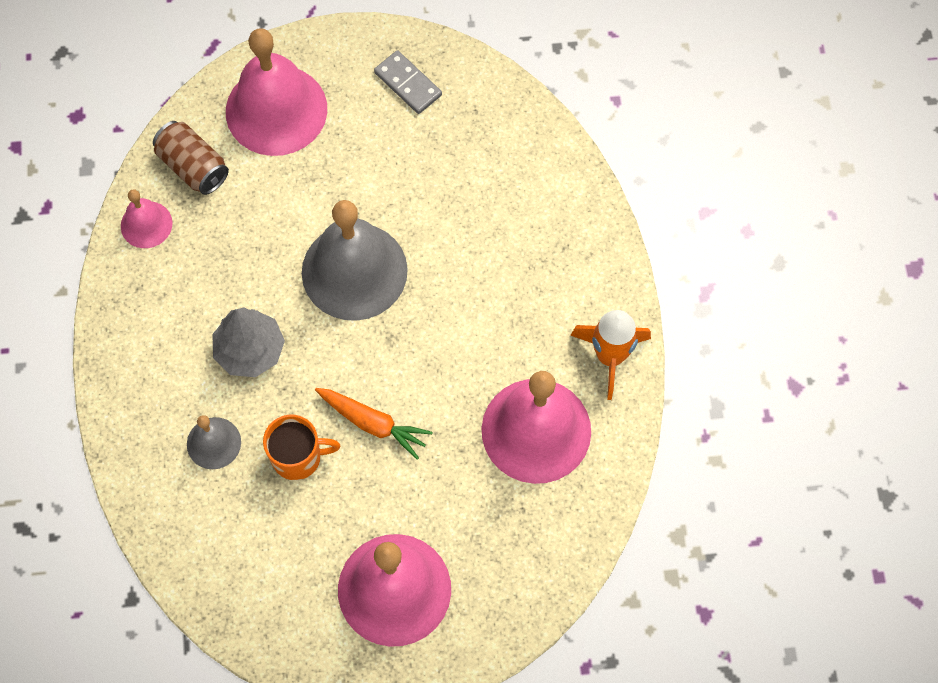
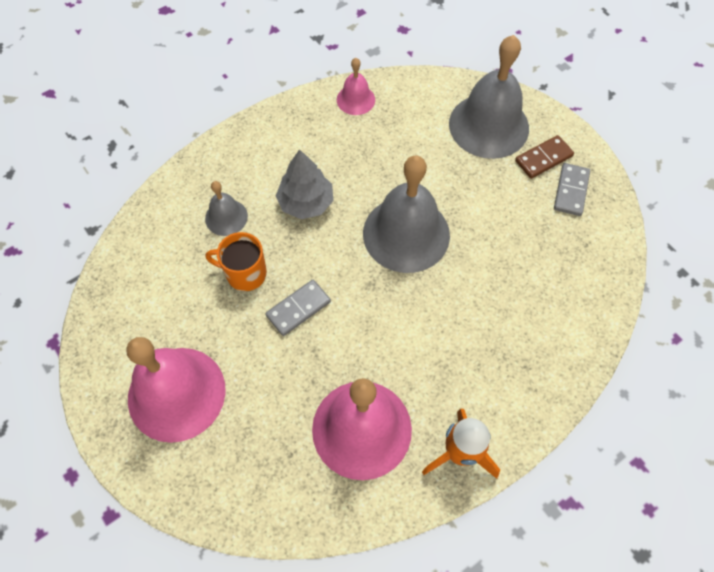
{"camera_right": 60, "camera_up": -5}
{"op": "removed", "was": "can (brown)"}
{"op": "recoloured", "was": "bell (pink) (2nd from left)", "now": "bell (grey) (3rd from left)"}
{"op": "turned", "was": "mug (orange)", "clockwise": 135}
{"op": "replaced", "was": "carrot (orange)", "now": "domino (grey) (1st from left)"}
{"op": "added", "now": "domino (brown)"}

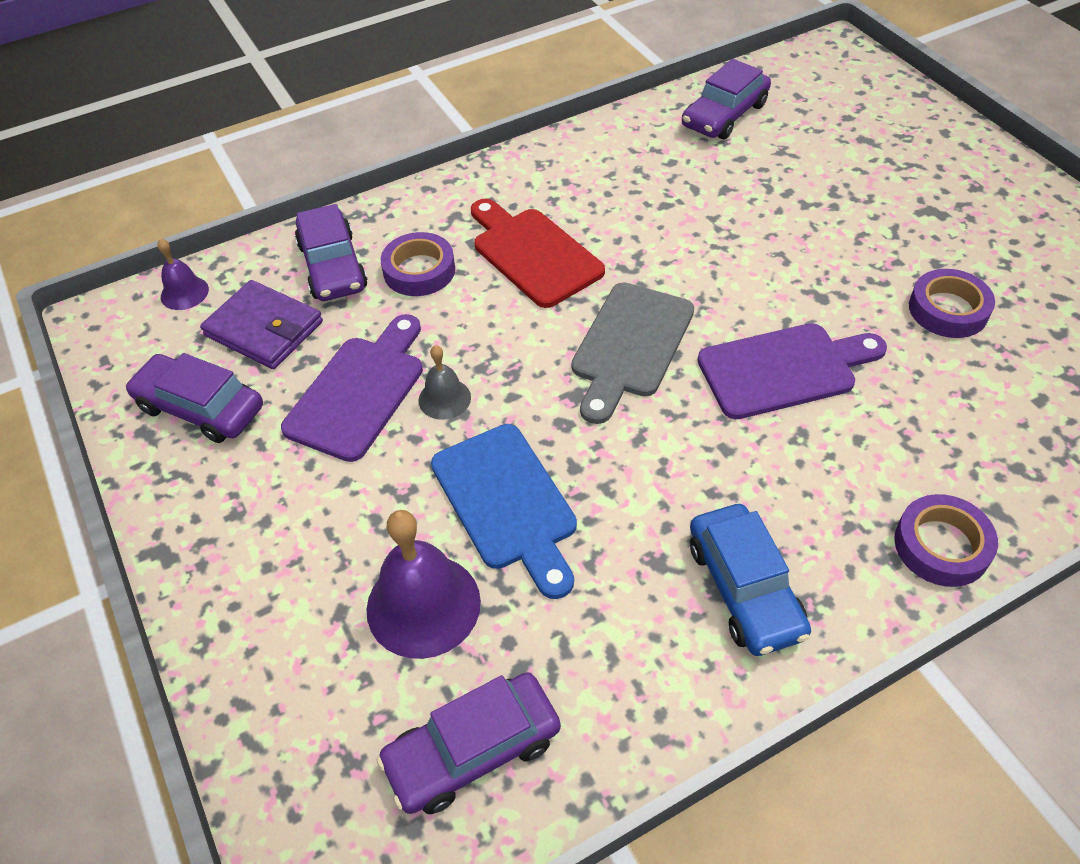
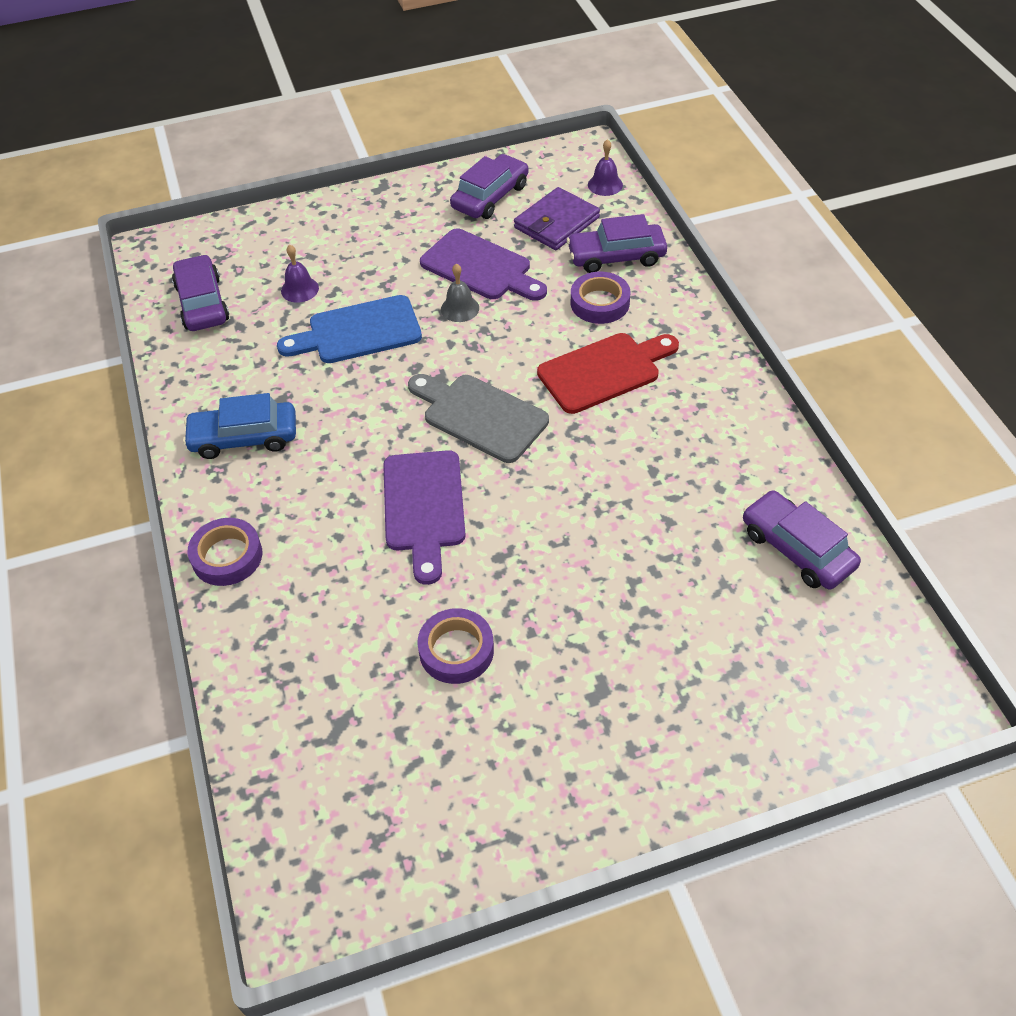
{"camera_right": 100, "camera_up": 0}
{"op": "resized", "was": "bell (purple) (2nd from left in the first image)", "ratio": 0.54}

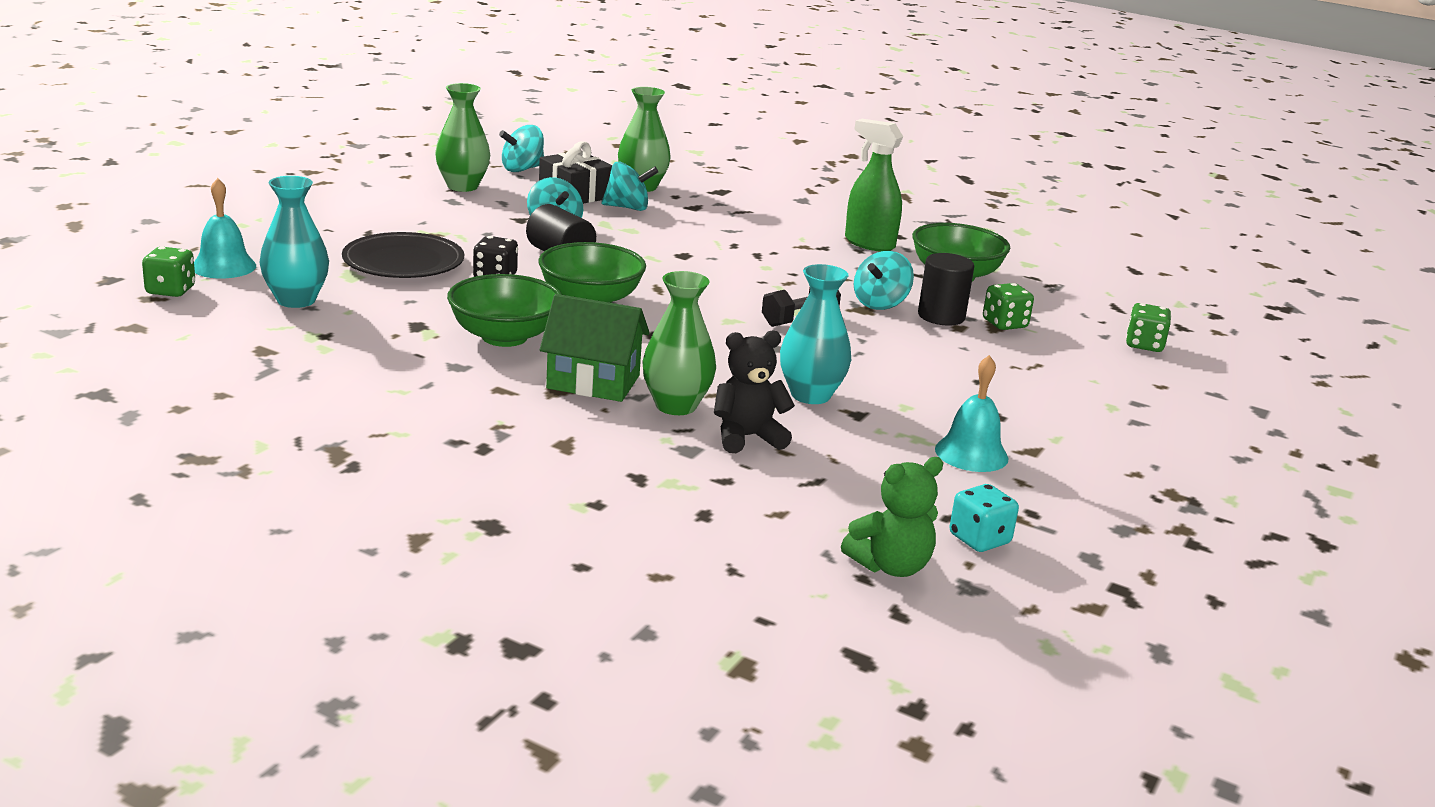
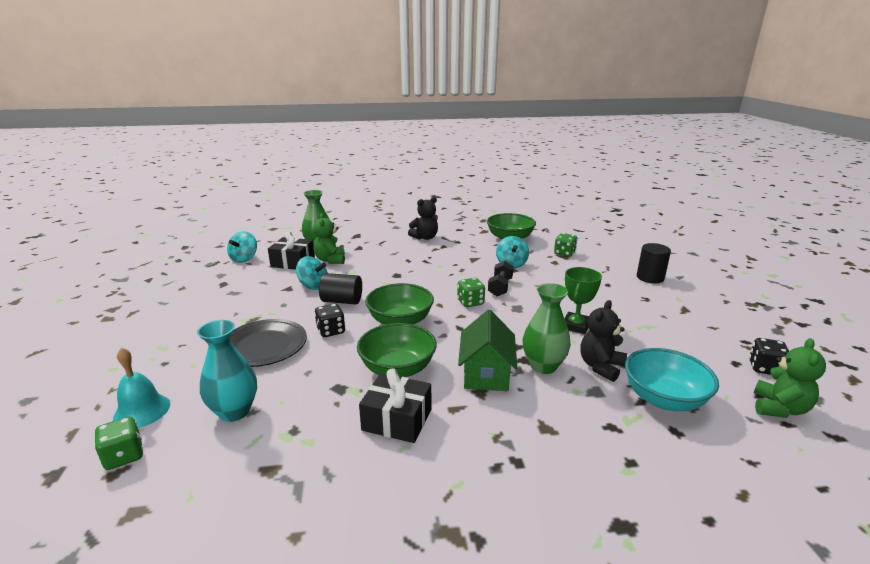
{"camera_right": -35, "camera_up": 0}
{"op": "removed", "was": "vase (green) (1st from left)"}
{"op": "turned", "was": "house (green)", "clockwise": -60}
{"op": "replaced", "was": "spinning top (turquoise) (3rd from left)", "now": "teddy bear (green) (1st from left)"}
{"op": "replaced", "was": "vase (turquoise) (2nd from left)", "now": "trophy (green)"}
{"op": "removed", "was": "spray bottle (green)"}
{"op": "moved", "was": "cylinder (black) (2nd from left)"}
{"op": "removed", "was": "bell (turquoise) (2nd from left)"}
{"op": "recoloured", "was": "dice (turquoise)", "now": "dice (black) (2nd from left)"}
{"op": "moved", "was": "dice (green) (3rd from left in the first image)", "now": "dice (green) (2nd from left)"}
{"op": "added", "now": "gift (black) (2nd from left)"}
{"op": "added", "now": "teddy bear (black) (1st from left)"}
{"op": "added", "now": "bowl (turquoise)"}

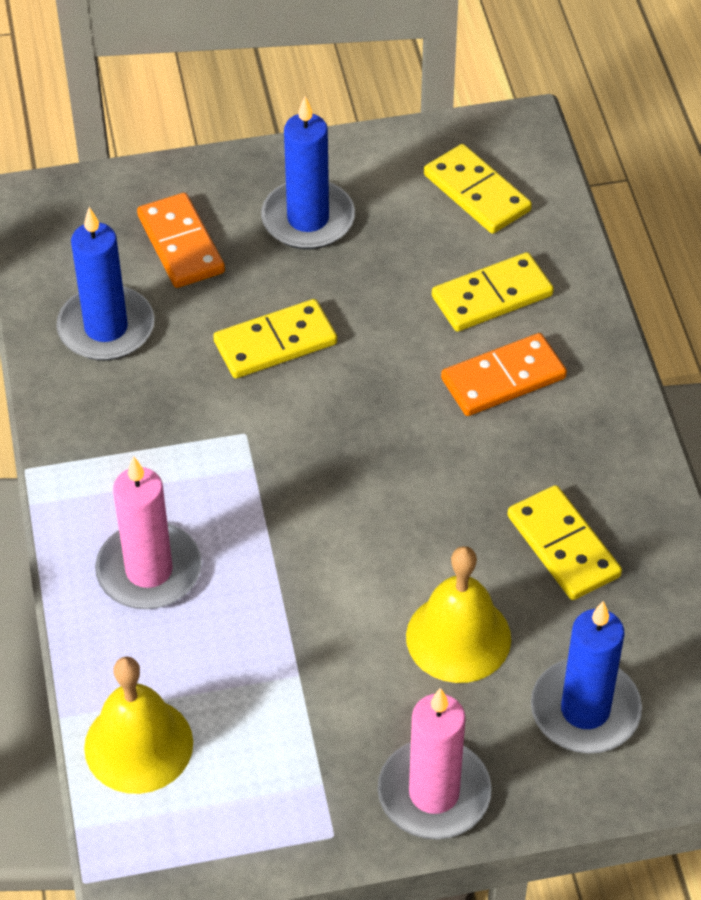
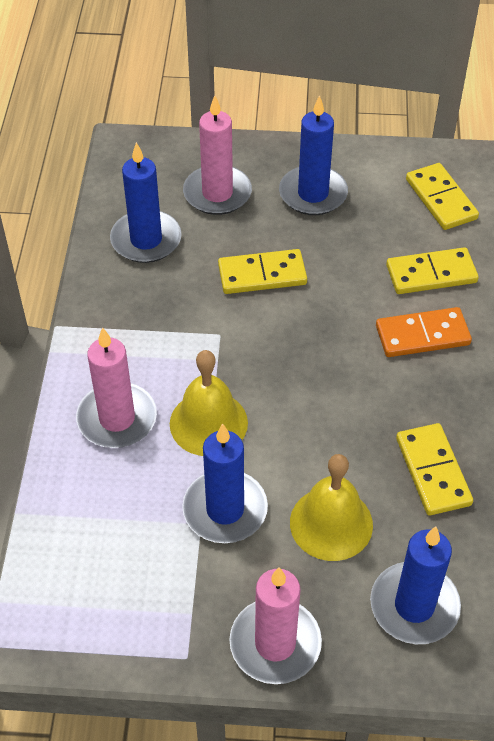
{"camera_right": 15, "camera_up": 0}
{"op": "moved", "was": "bell (yellow) (1st from left)"}
{"op": "replaced", "was": "domino (orange) (1st from left)", "now": "candle (pink) (2nd from left)"}
{"op": "added", "now": "candle (blue) (2nd from left)"}

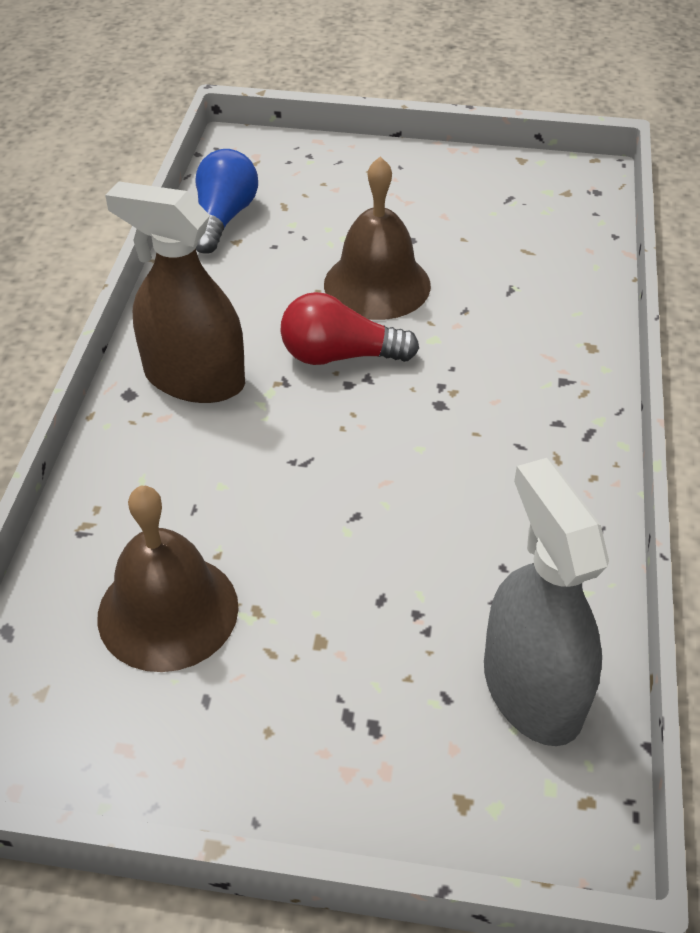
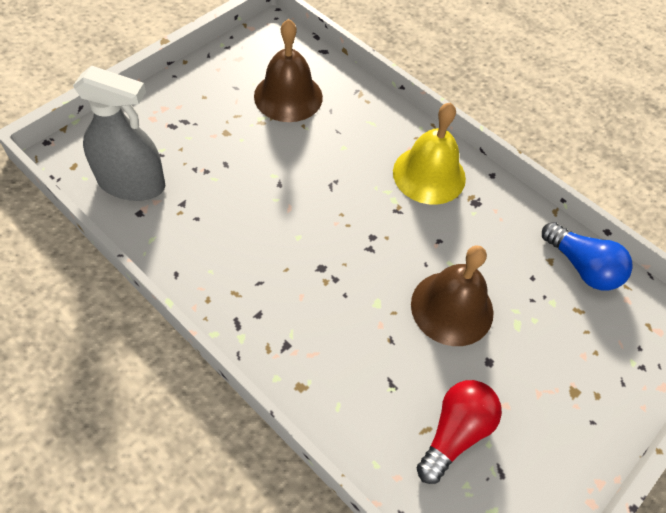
{"camera_right": 120, "camera_up": 10}
{"op": "replaced", "was": "spray bottle (brown)", "now": "bell (yellow)"}
{"op": "moved", "was": "light bulb (red)"}

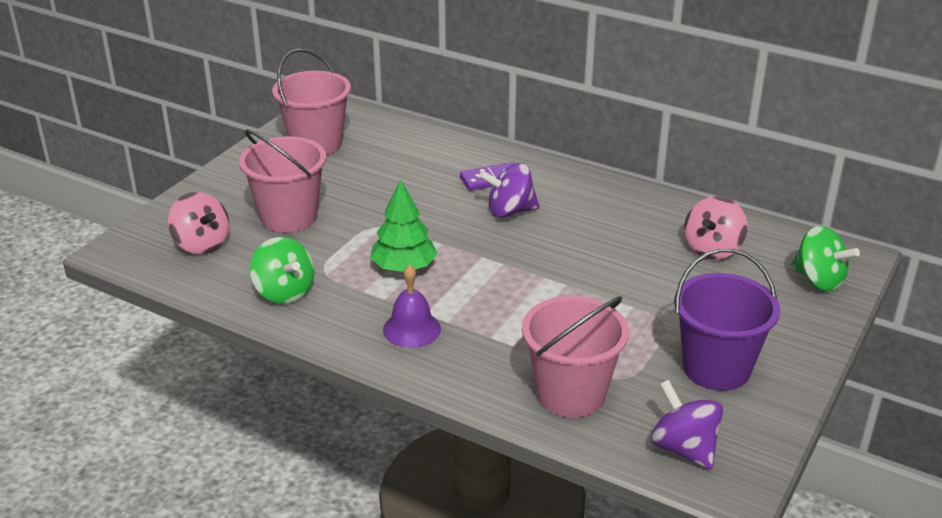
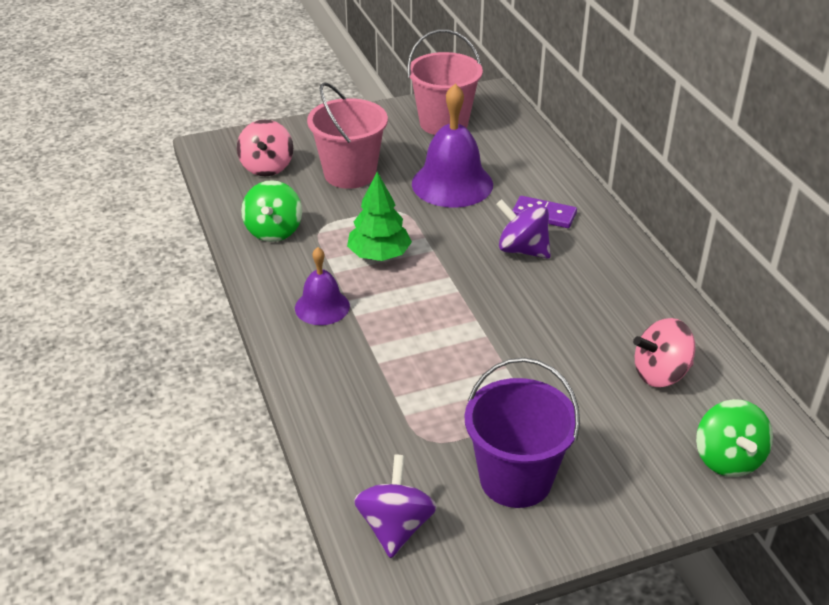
{"camera_right": 40, "camera_up": 5}
{"op": "removed", "was": "bucket (pink) (3rd from left)"}
{"op": "added", "now": "bell (purple) (2nd from left)"}

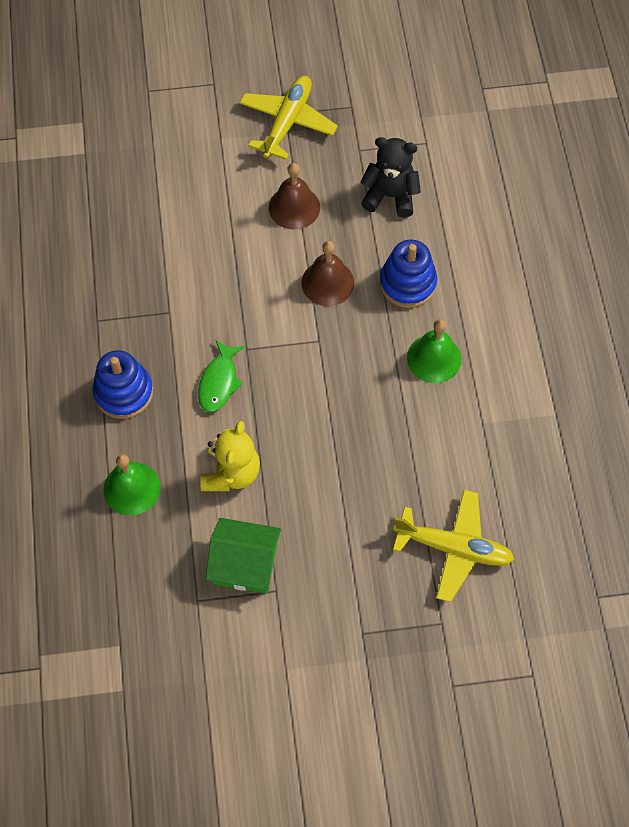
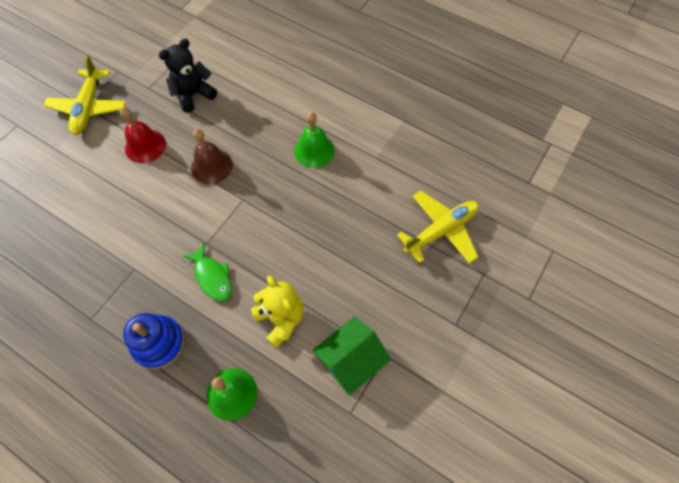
{"camera_right": -50, "camera_up": 0}
{"op": "turned", "was": "plane (yellow) (1st from left)", "clockwise": -150}
{"op": "recoloured", "was": "bell (brown) (1st from left)", "now": "bell (red)"}
{"op": "removed", "was": "stacking toy (blue) (2nd from left)"}

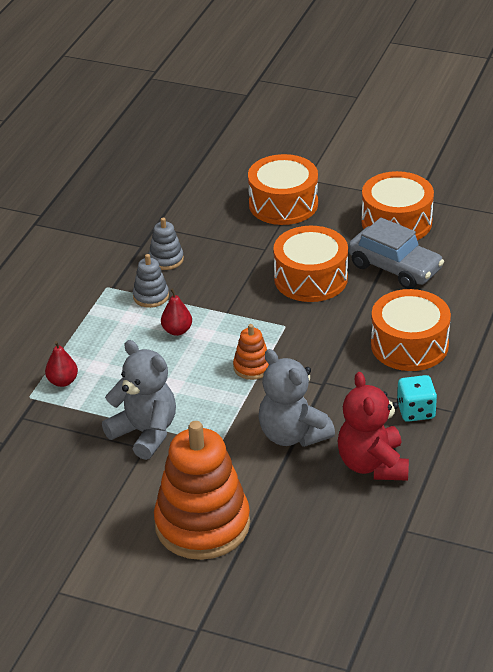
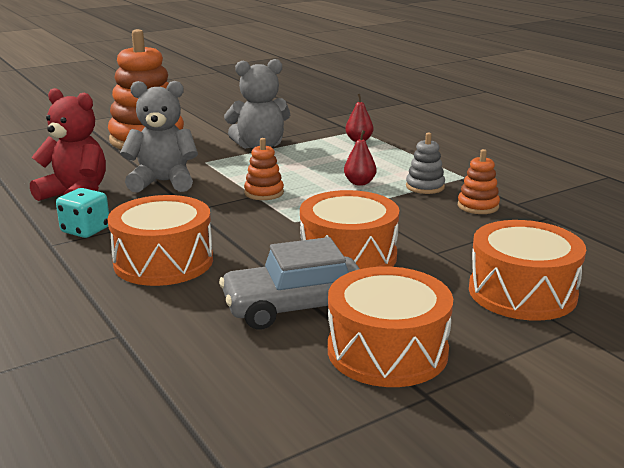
{"camera_right": 125, "camera_up": -15}
{"op": "recoloured", "was": "stacking toy (grey) (2nd from left)", "now": "stacking toy (orange) (3rd from left)"}

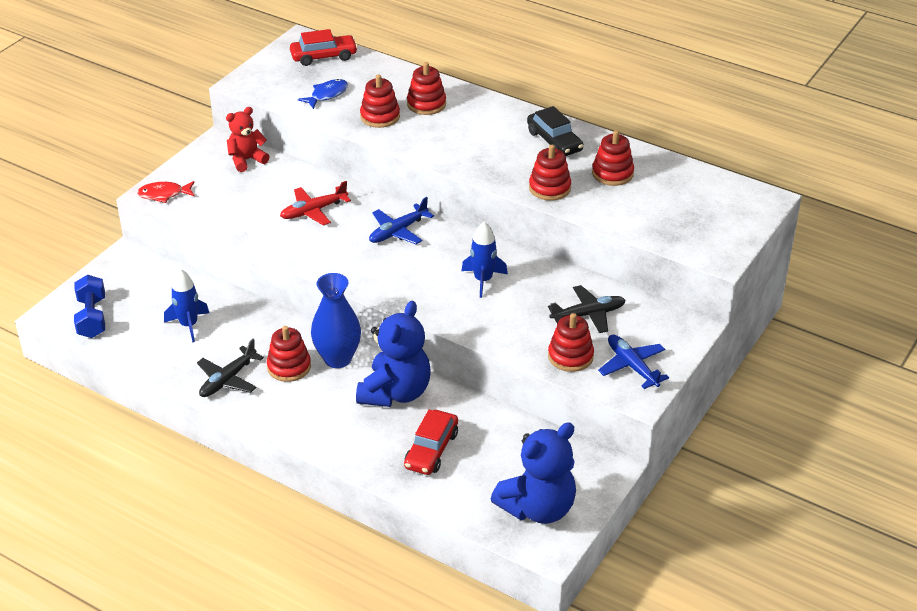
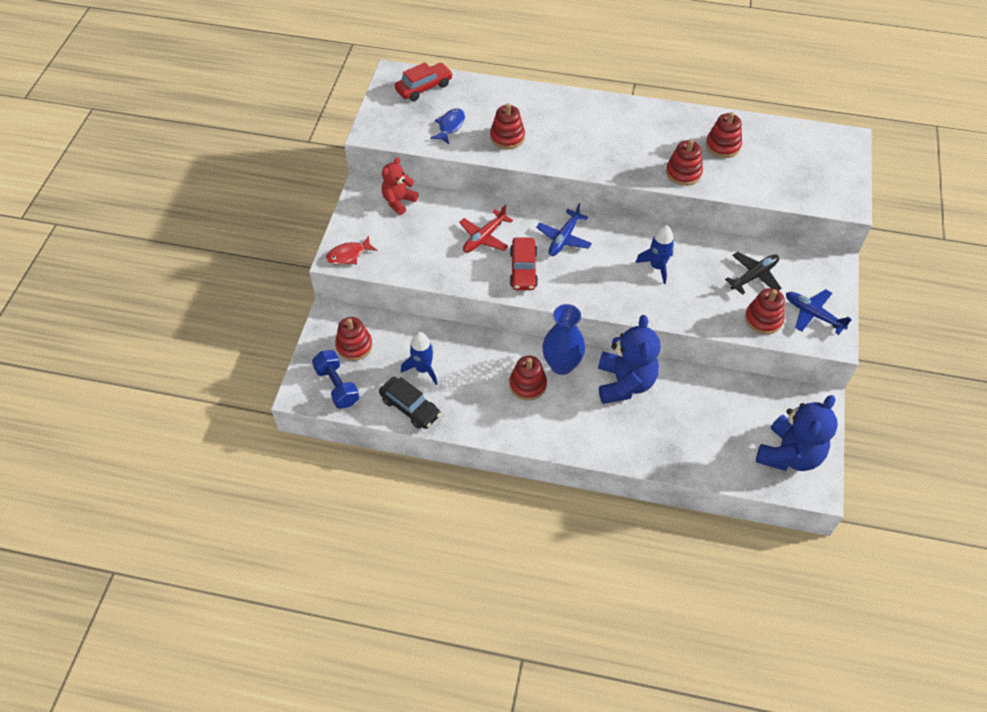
{"camera_right": -20, "camera_up": 15}
{"op": "removed", "was": "plane (black) (1st from left)"}
{"op": "moved", "was": "car (red) (2nd from left)"}
{"op": "moved", "was": "stacking toy (red) (3rd from left in the first image)", "now": "stacking toy (red) (1st from left)"}
{"op": "moved", "was": "car (black)"}

